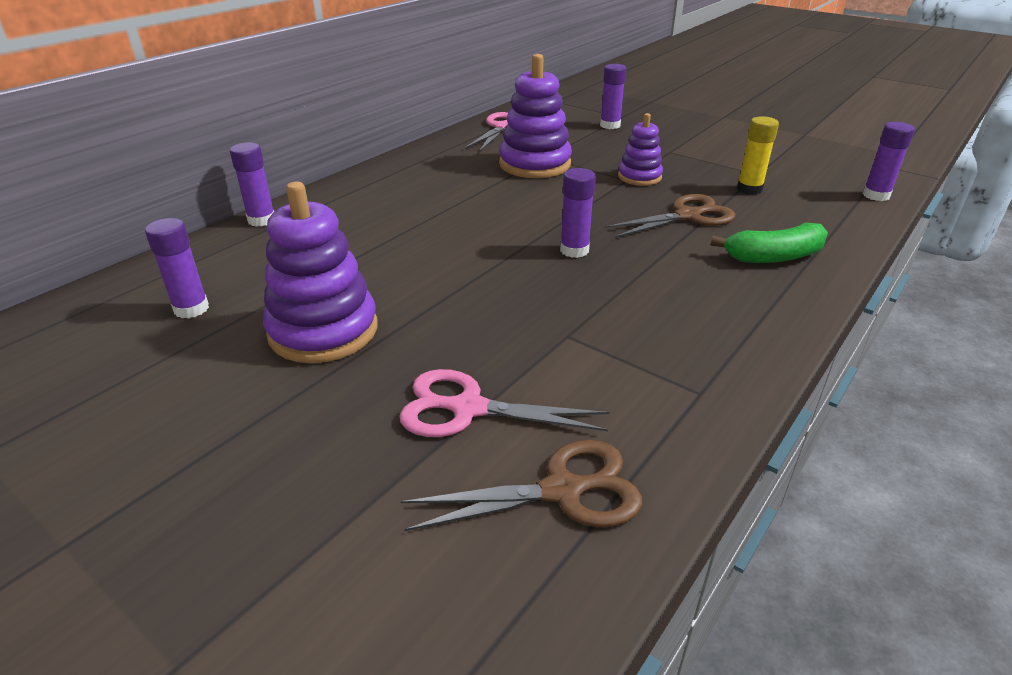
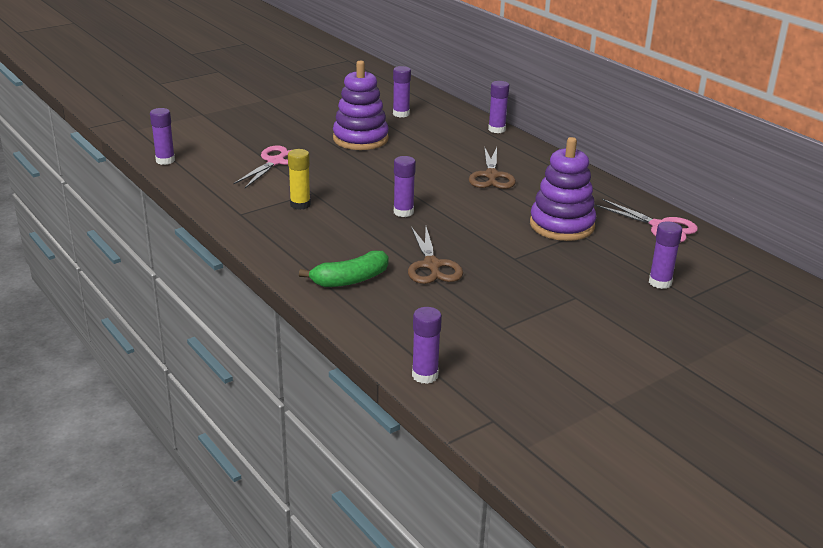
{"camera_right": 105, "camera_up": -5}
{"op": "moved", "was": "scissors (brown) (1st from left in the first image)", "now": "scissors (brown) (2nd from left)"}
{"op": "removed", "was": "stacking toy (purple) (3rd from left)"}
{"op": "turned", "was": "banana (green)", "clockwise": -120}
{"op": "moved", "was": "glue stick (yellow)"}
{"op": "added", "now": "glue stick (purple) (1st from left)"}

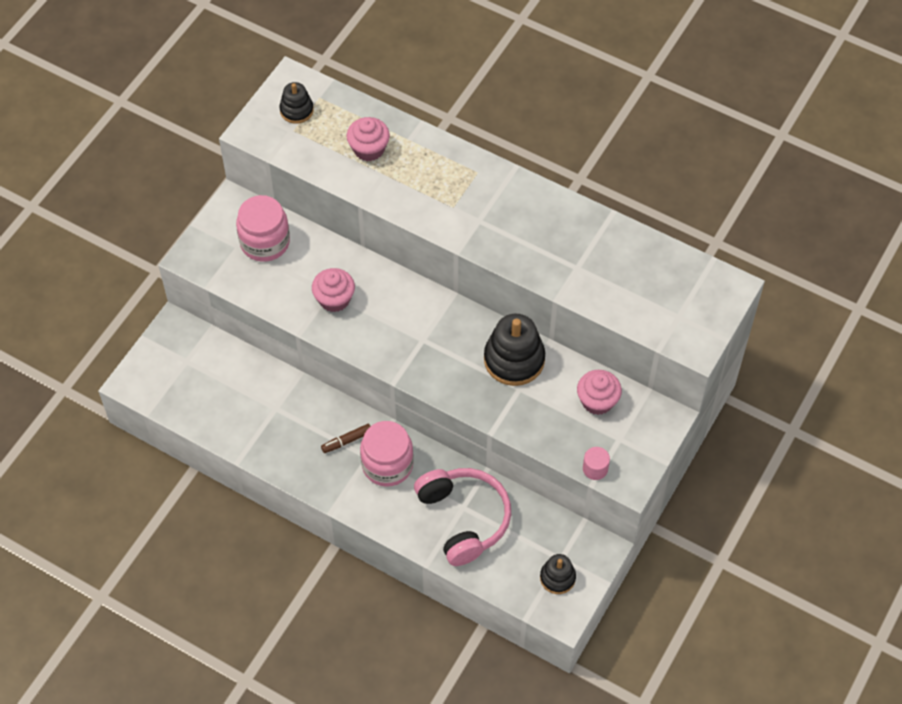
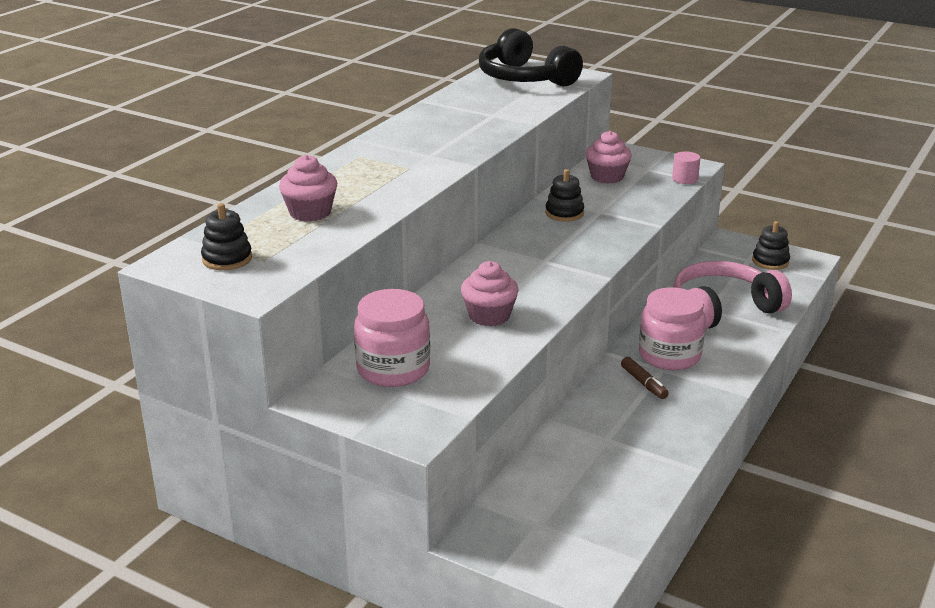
{"camera_right": -90, "camera_up": -30}
{"op": "resized", "was": "stacking toy (black) (2nd from left)", "ratio": 0.57}
{"op": "added", "now": "headphones (black)"}

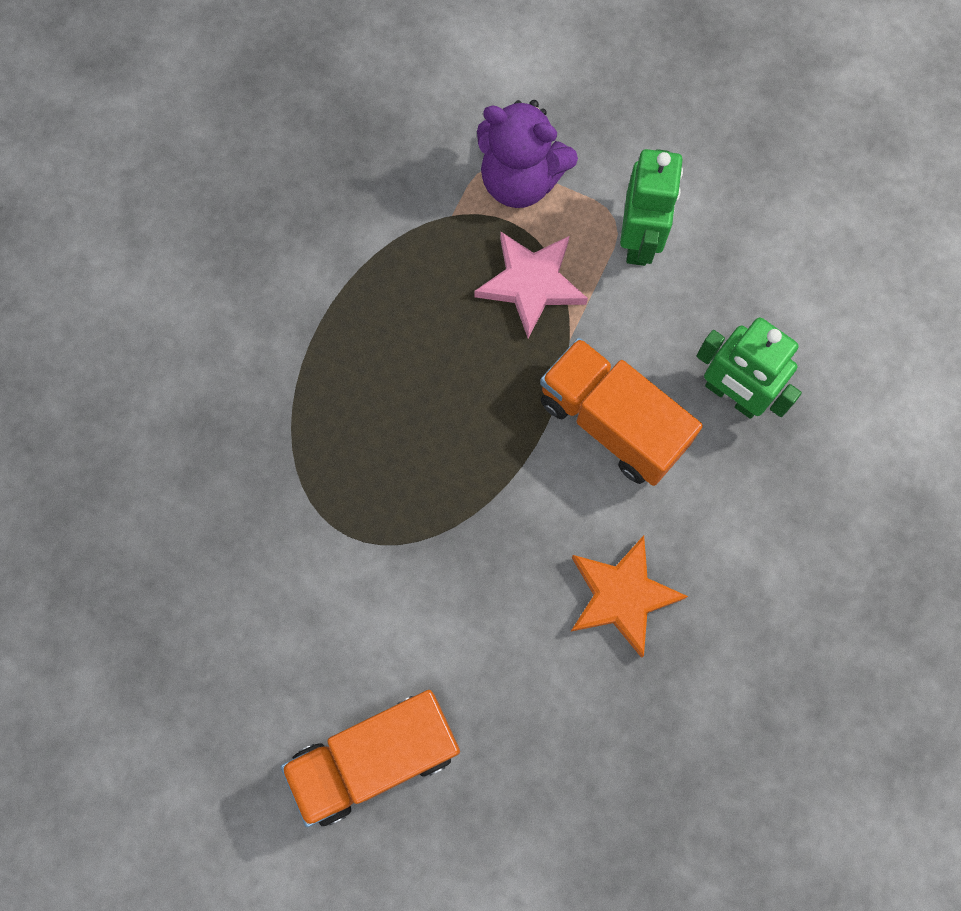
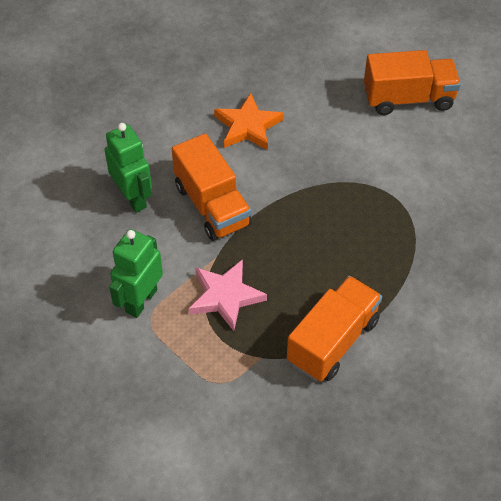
{"camera_right": -160, "camera_up": -20}
{"op": "removed", "was": "teddy bear (purple)"}
{"op": "added", "now": "truck (orange) (2nd from left)"}

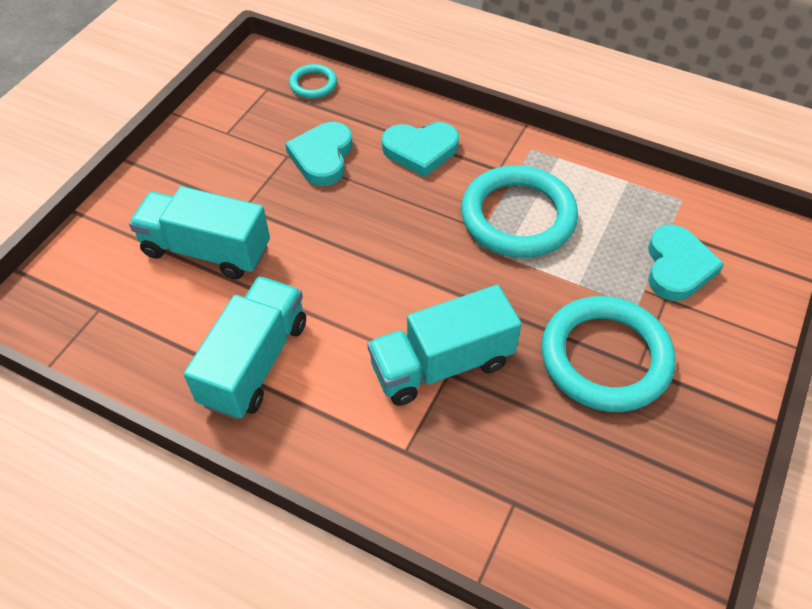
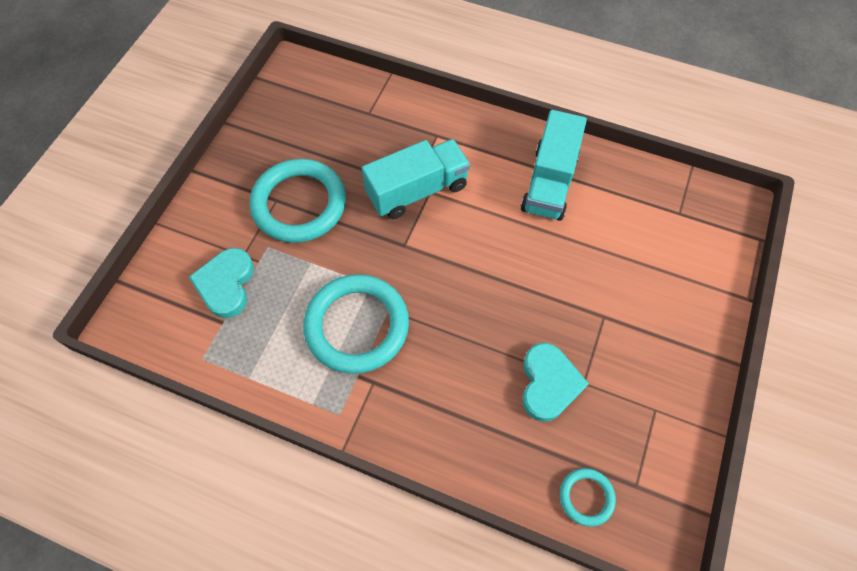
{"camera_right": 175, "camera_up": 10}
{"op": "removed", "was": "truck (turquoise) (1st from left)"}
{"op": "removed", "was": "heart (turquoise) (2nd from left)"}

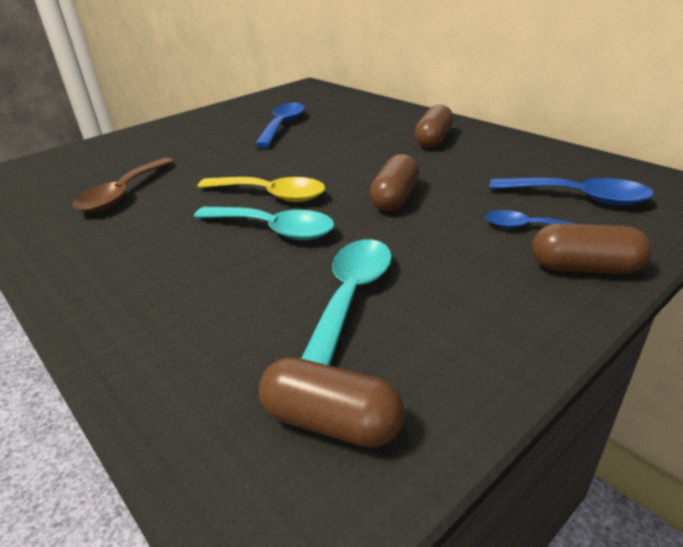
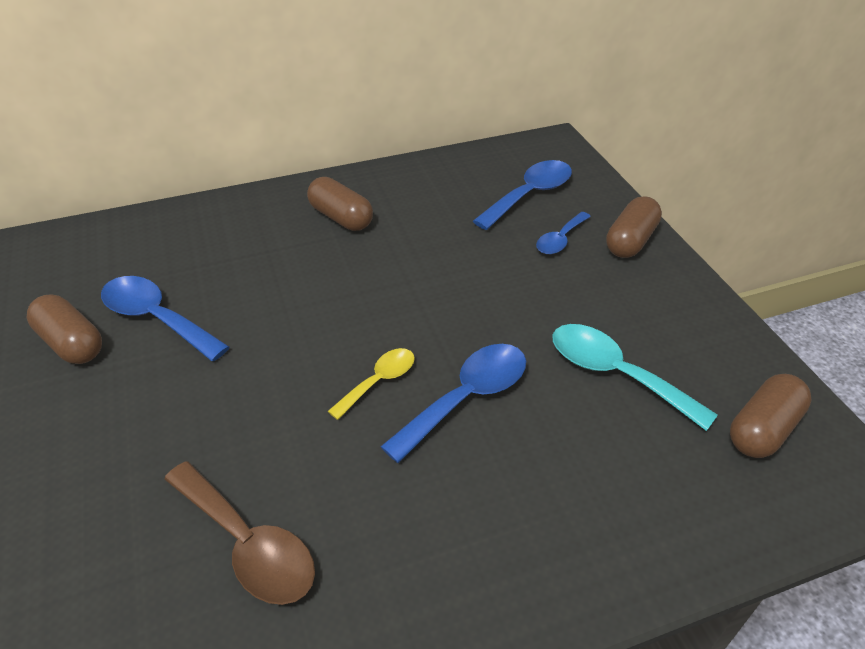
{"camera_right": -70, "camera_up": 10}
{"op": "recoloured", "was": "spoon (turquoise) (1st from left)", "now": "spoon (blue) (2nd from left)"}
{"op": "resized", "was": "spoon (yellow)", "ratio": 0.61}
{"op": "moved", "was": "capsule (brown) (2nd from left in the first image)", "now": "capsule (brown) (1st from left)"}

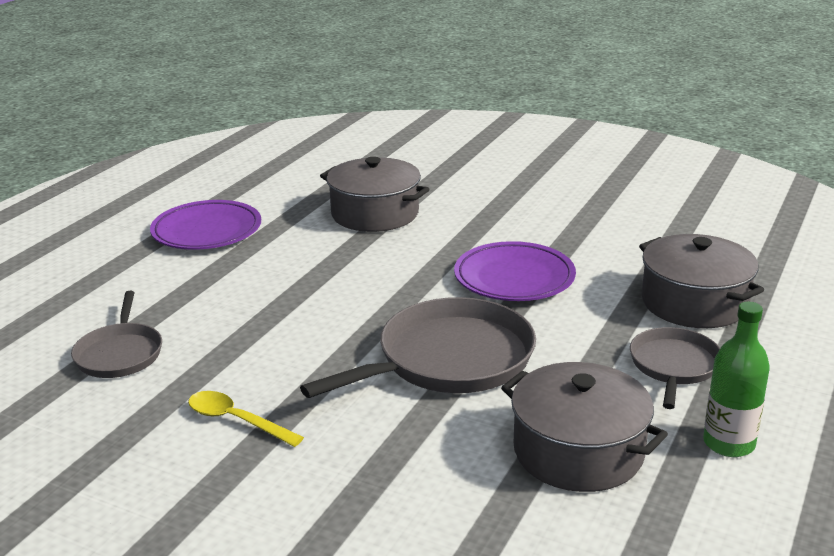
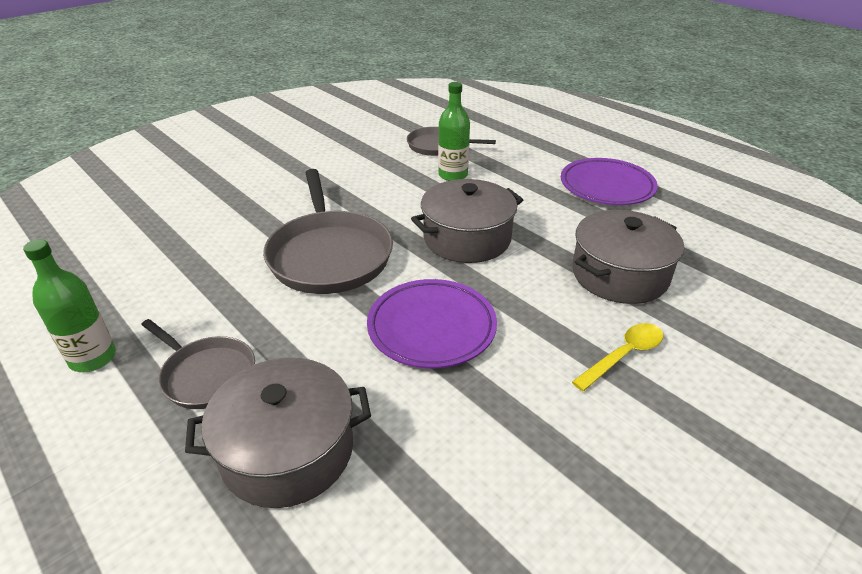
{"camera_right": 110, "camera_up": 10}
{"op": "moved", "was": "spoon (yellow)"}
{"op": "moved", "was": "pot (grey) (2nd from left)"}
{"op": "added", "now": "bottle (green) (2nd from left)"}

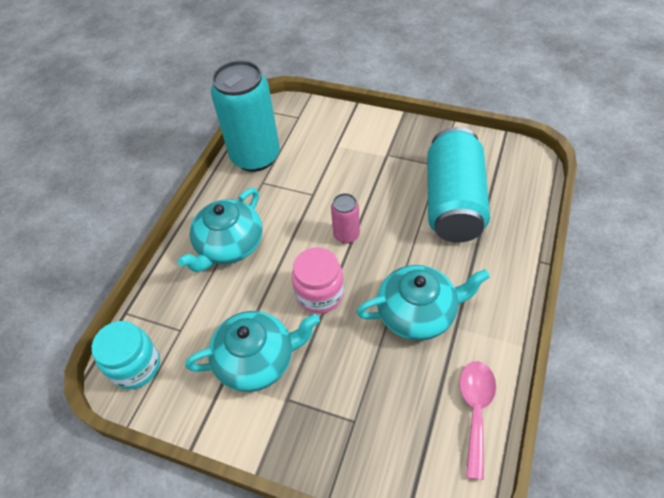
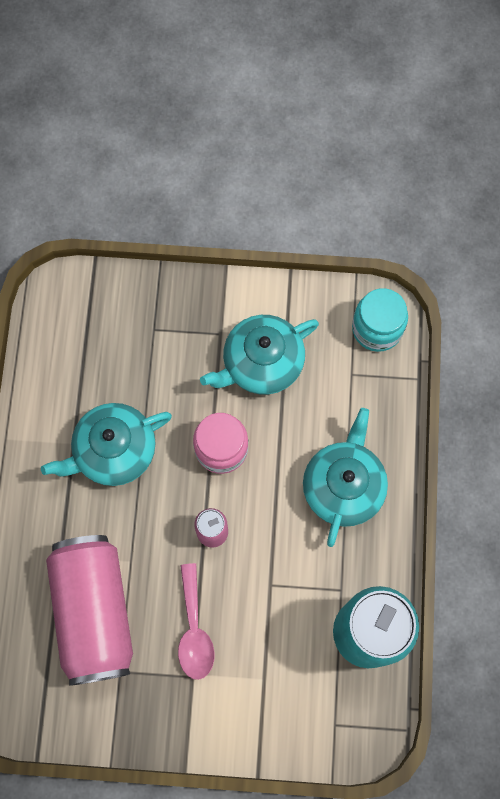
{"camera_right": 160, "camera_up": 20}
{"op": "recoloured", "was": "can (turquoise) (2nd from left)", "now": "can (pink) (1st from left)"}
{"op": "moved", "was": "spoon (pink)"}

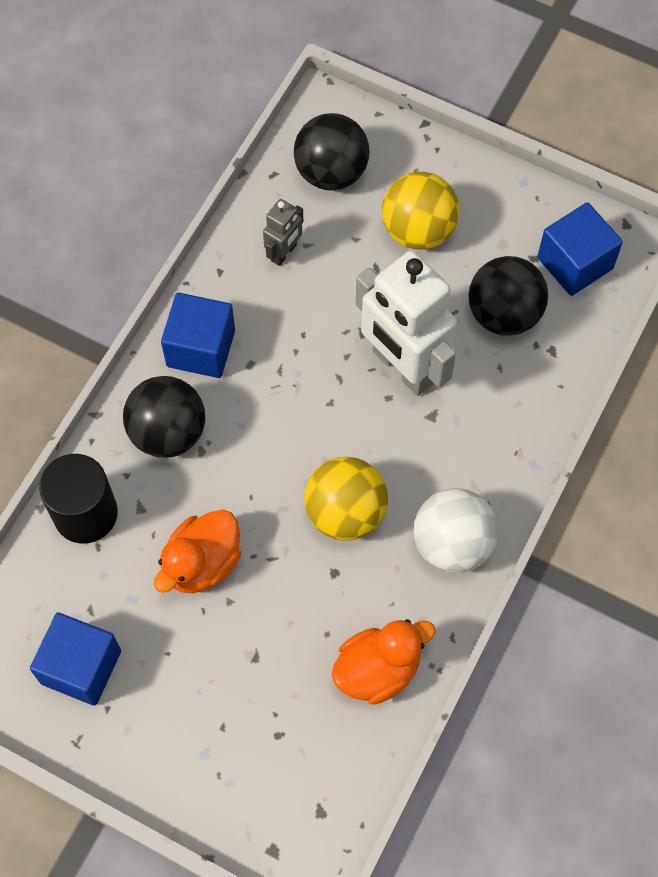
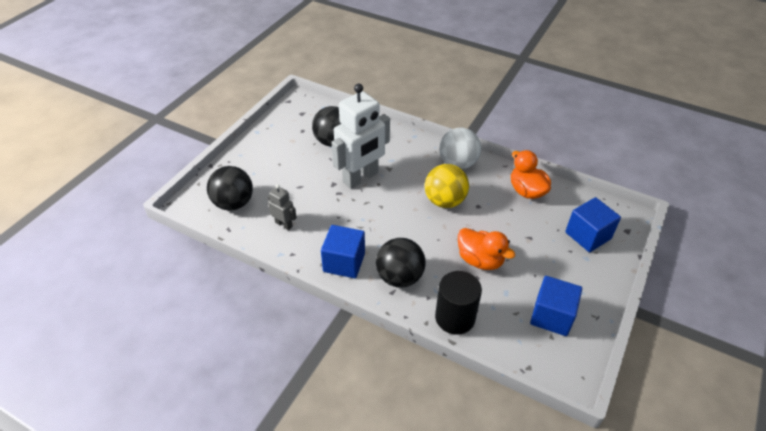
{"camera_right": -90, "camera_up": -20}
{"op": "removed", "was": "ball (yellow) (2nd from left)"}
{"op": "moved", "was": "cube (blue) (3rd from left)"}

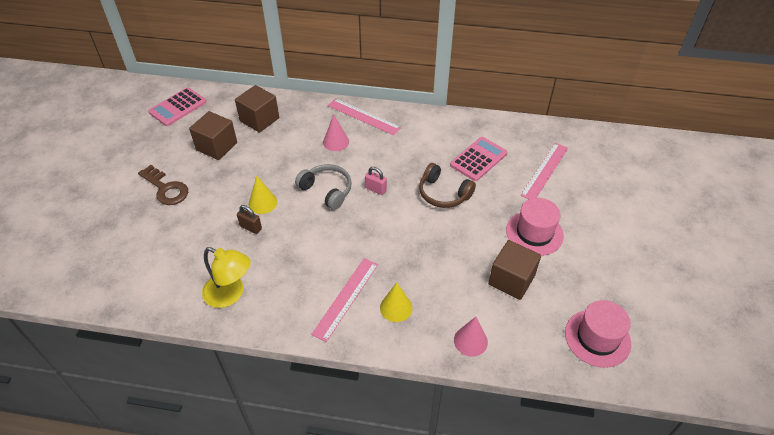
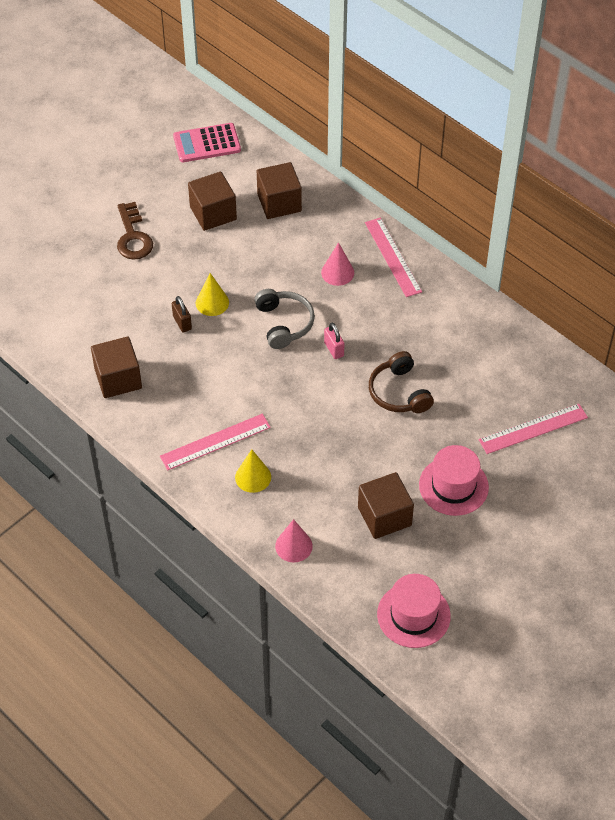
{"camera_right": 35, "camera_up": 5}
{"op": "replaced", "was": "lamp (yellow)", "now": "cube (brown) (1st from left)"}
{"op": "removed", "was": "calculator (pink) (2nd from left)"}

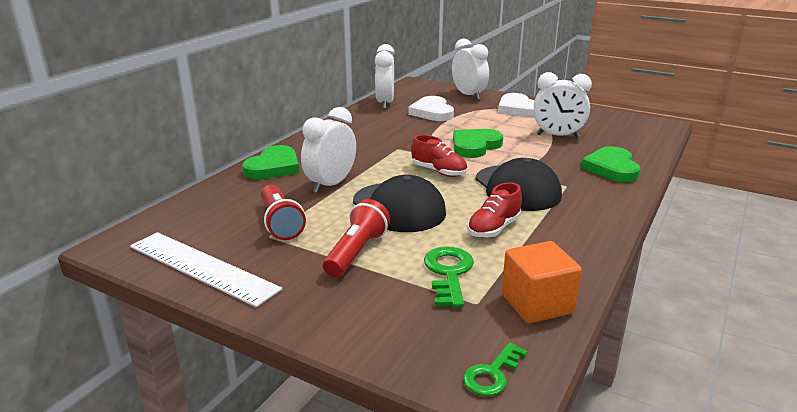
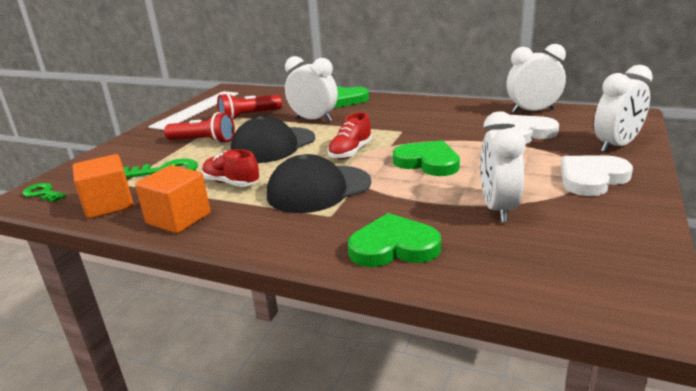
{"camera_right": 85, "camera_up": 0}
{"op": "added", "now": "cube (orange) (2nd from left)"}

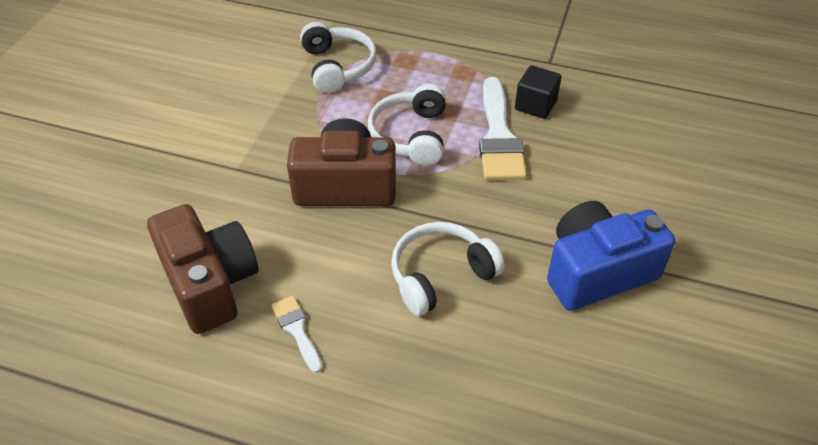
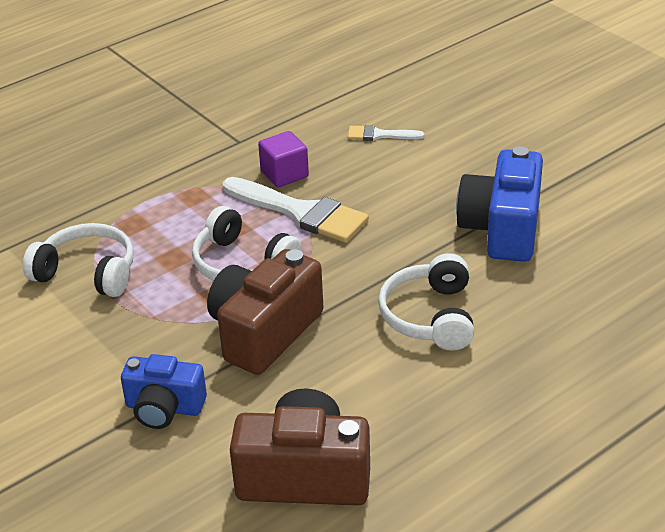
{"camera_right": -55, "camera_up": -10}
{"op": "moved", "was": "brush (white) (1st from left in the first image)", "now": "brush (white) (2nd from left)"}
{"op": "recoloured", "was": "cube (black)", "now": "cube (purple)"}
{"op": "added", "now": "camera (blue) (1st from left)"}

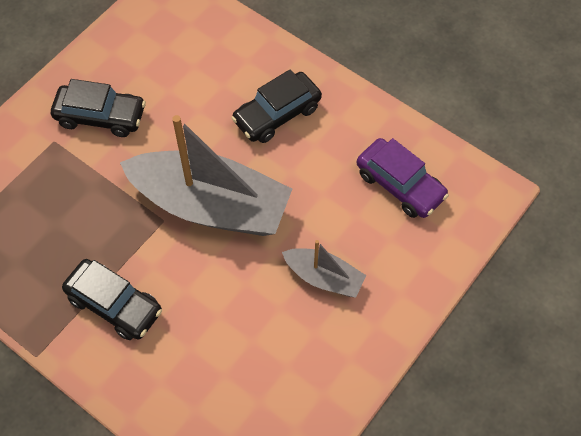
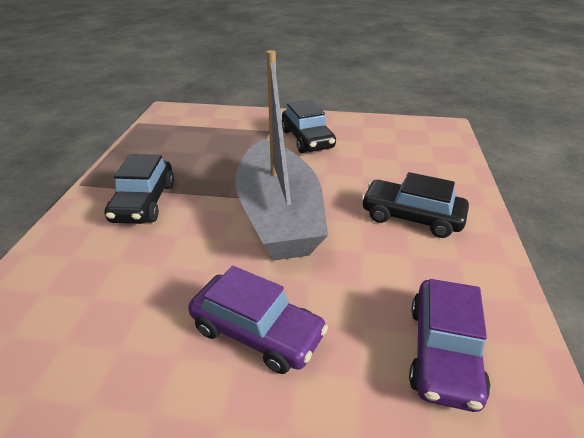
{"camera_right": 60, "camera_up": -25}
{"op": "replaced", "was": "boat (grey) (2nd from left)", "now": "car (purple) (1st from left)"}

